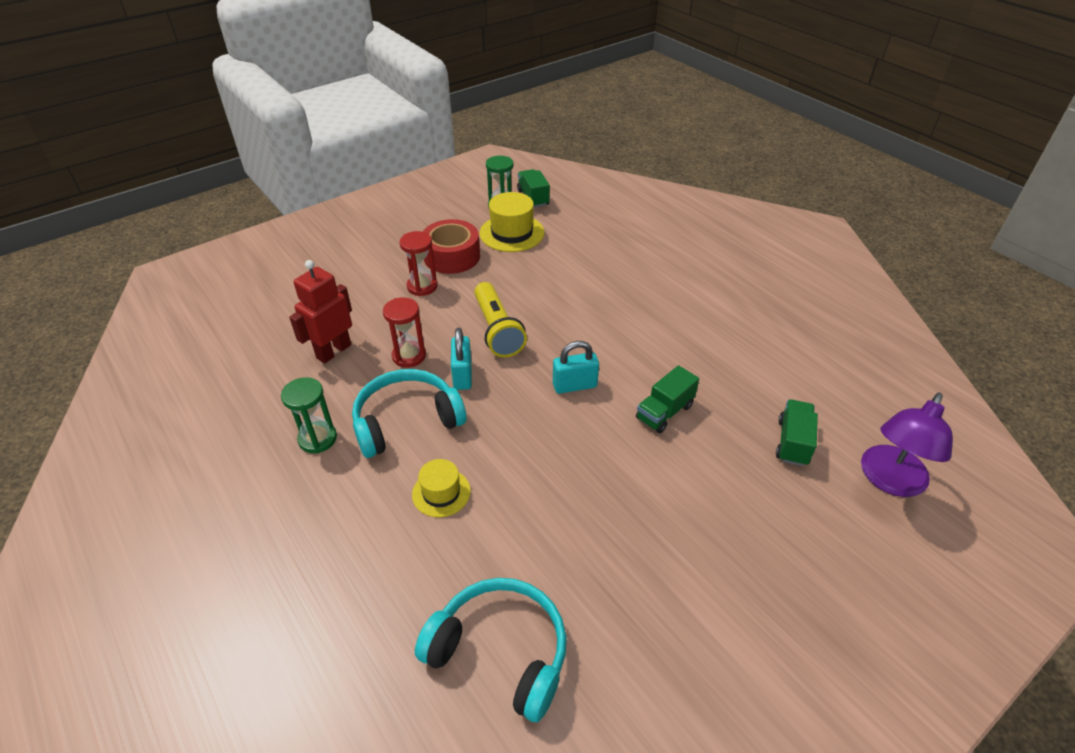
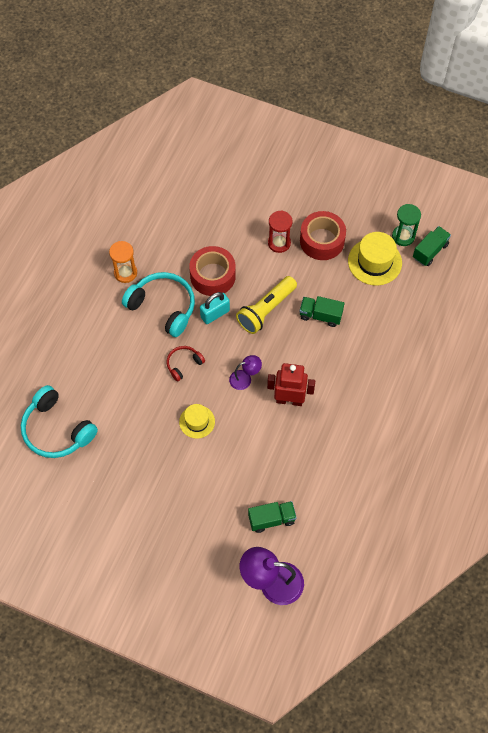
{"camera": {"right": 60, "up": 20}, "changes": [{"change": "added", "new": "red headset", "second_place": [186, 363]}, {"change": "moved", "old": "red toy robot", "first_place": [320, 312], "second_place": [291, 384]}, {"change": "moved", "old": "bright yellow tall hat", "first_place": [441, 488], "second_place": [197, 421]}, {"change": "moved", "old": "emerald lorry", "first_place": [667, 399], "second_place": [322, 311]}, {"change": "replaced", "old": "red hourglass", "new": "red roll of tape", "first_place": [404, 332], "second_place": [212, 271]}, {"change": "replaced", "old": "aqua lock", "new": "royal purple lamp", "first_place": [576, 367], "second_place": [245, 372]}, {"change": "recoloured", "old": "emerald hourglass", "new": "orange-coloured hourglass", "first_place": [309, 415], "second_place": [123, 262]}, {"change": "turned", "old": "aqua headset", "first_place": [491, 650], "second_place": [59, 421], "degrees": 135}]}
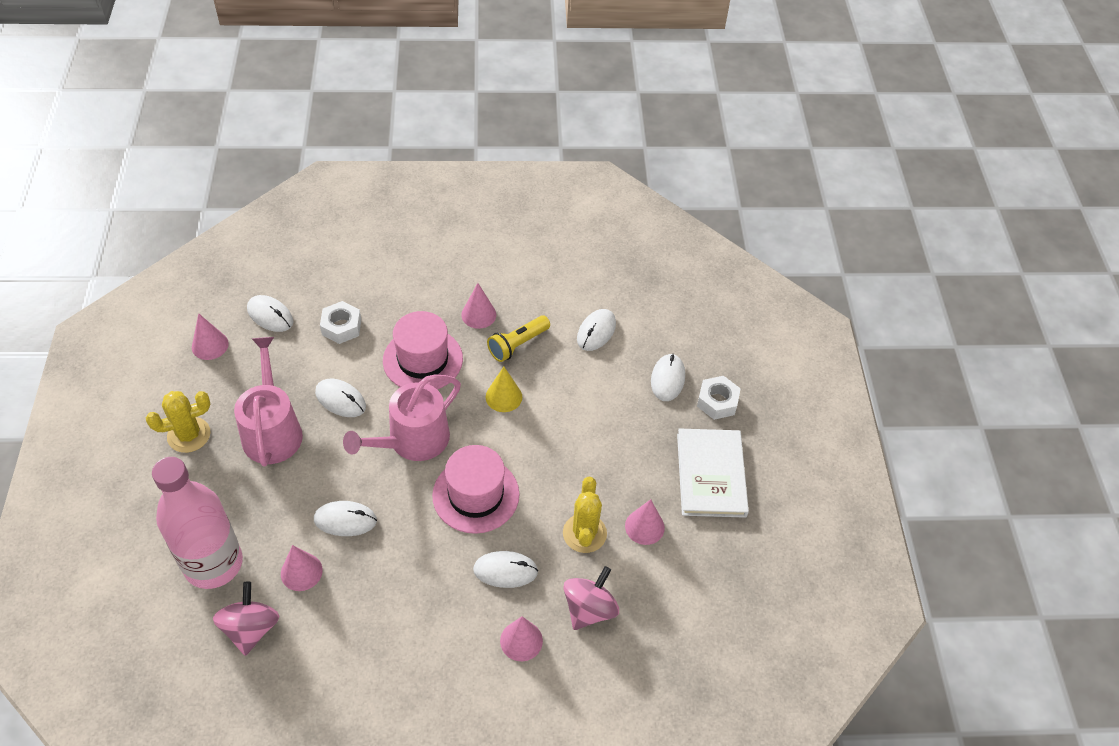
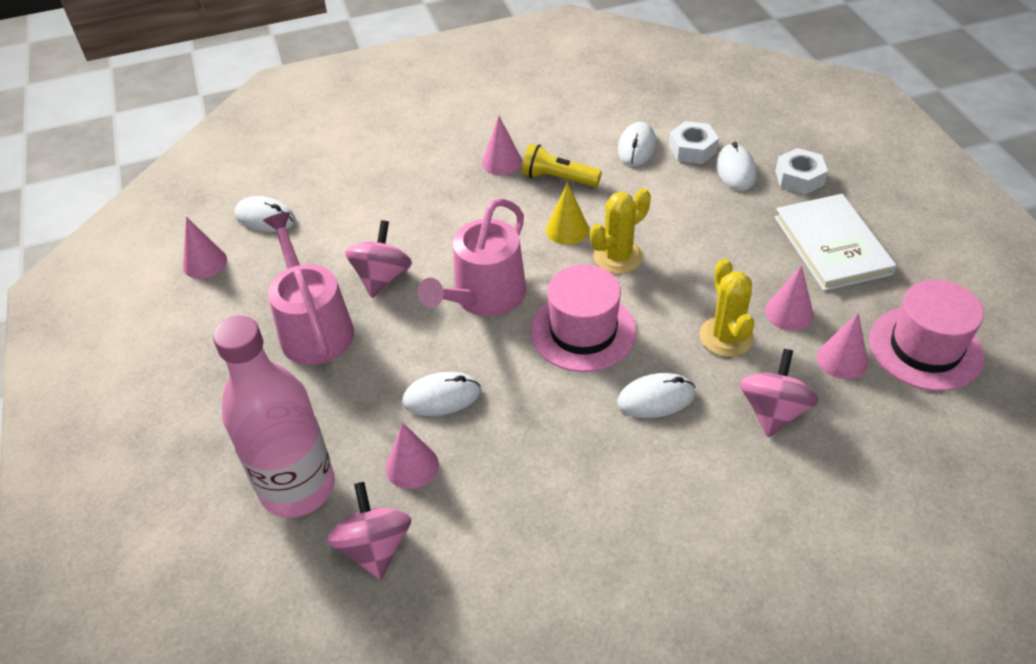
{"camera": {"right": -10, "up": -5}, "changes": [{"change": "moved", "old": "bright yellow prickly plant", "first_place": [178, 422], "second_place": [620, 231]}, {"change": "moved", "old": "snow-white hexagon nut", "first_place": [340, 322], "second_place": [694, 142]}, {"change": "moved", "old": "pink tall hat", "first_place": [423, 350], "second_place": [926, 335]}, {"change": "moved", "old": "pink solid cone", "first_place": [521, 638], "second_place": [842, 346]}, {"change": "replaced", "old": "snow-white PC mouse", "new": "pink spinning top", "first_place": [340, 398], "second_place": [378, 259]}, {"change": "turned", "old": "bright yellow torch", "first_place": [518, 338], "second_place": [562, 165], "degrees": 75}]}
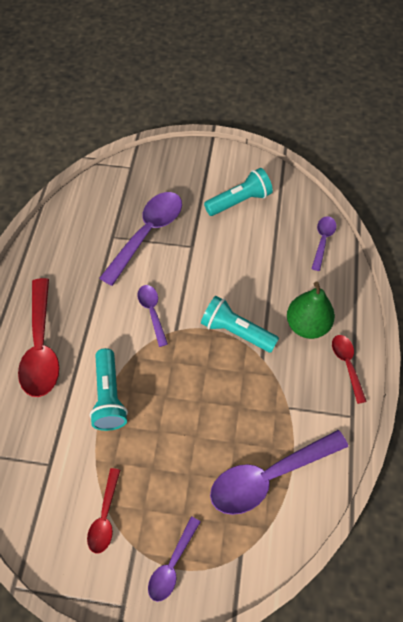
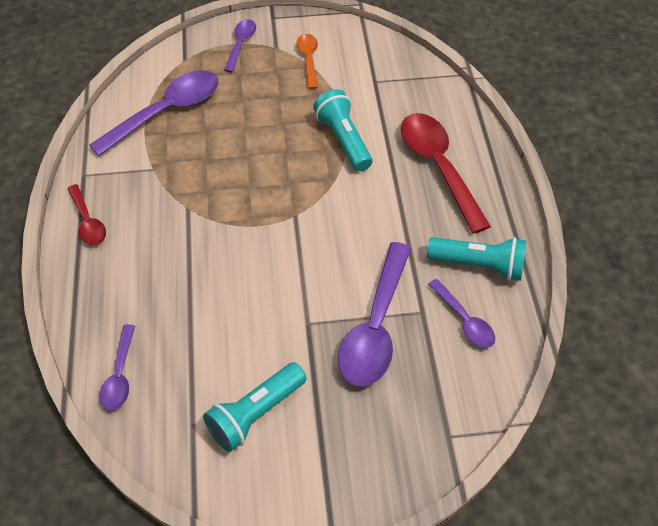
{"camera": {"right": 165, "up": -5}, "changes": [{"change": "removed", "old": "emerald toy pear", "first_place": [311, 310]}, {"change": "moved", "old": "royal purple teaspoon", "first_place": [152, 316], "second_place": [461, 313]}, {"change": "moved", "old": "aqua torch", "first_place": [240, 324], "second_place": [477, 259]}, {"change": "recoloured", "old": "red teaspoon", "new": "orange-coloured teaspoon", "first_place": [103, 511], "second_place": [307, 61]}]}
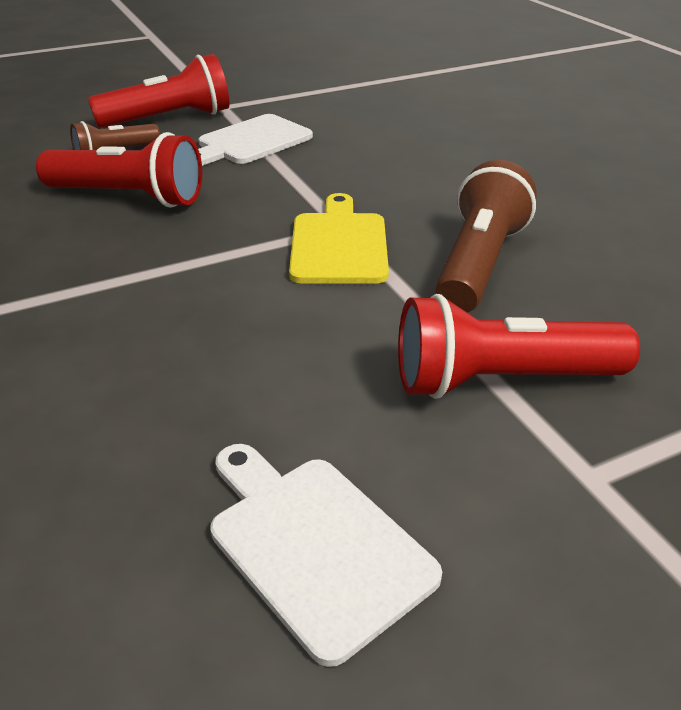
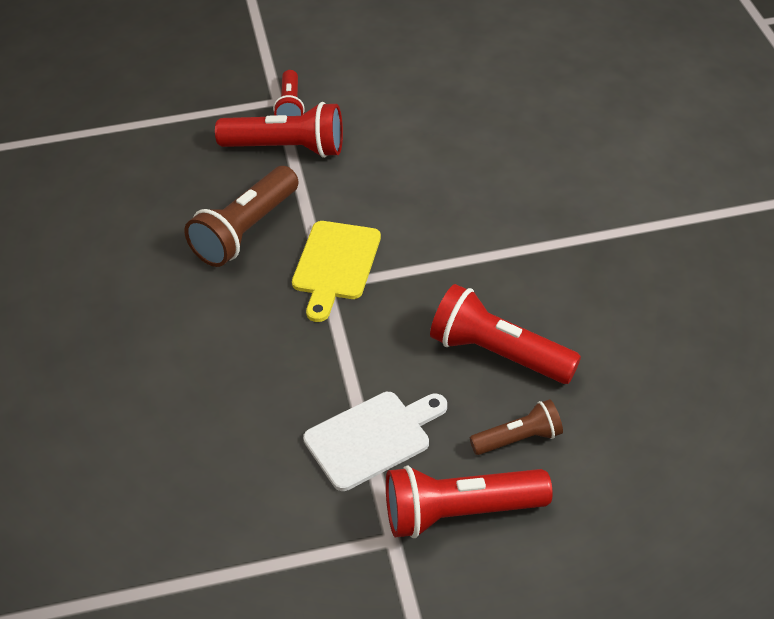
{"camera": {"right": -165, "up": 10}, "changes": [{"change": "removed", "old": "snow-white bread board", "first_place": [326, 555]}, {"change": "added", "new": "red torch", "second_place": [289, 93]}]}
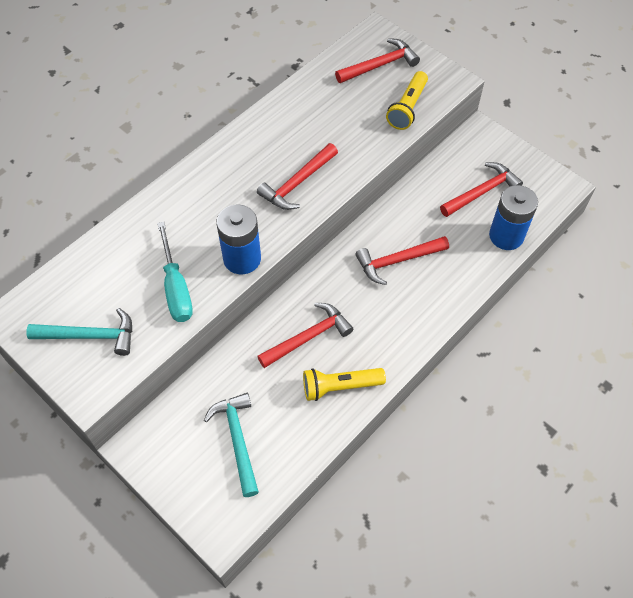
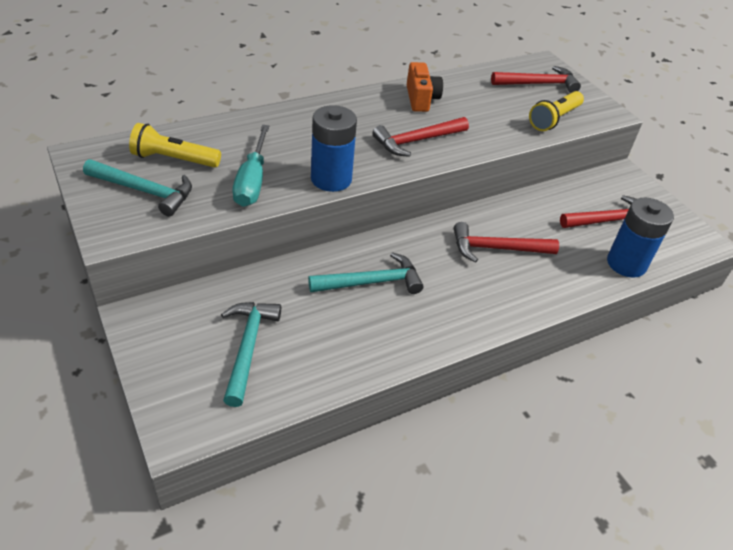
{"camera": {"right": 15, "up": -15}, "changes": [{"change": "added", "new": "orange-coloured compact camera", "second_place": [425, 87]}, {"change": "moved", "old": "bright yellow torch", "first_place": [344, 384], "second_place": [175, 145]}, {"change": "recoloured", "old": "red claw hammer", "new": "aqua claw hammer", "first_place": [305, 335], "second_place": [366, 273]}]}
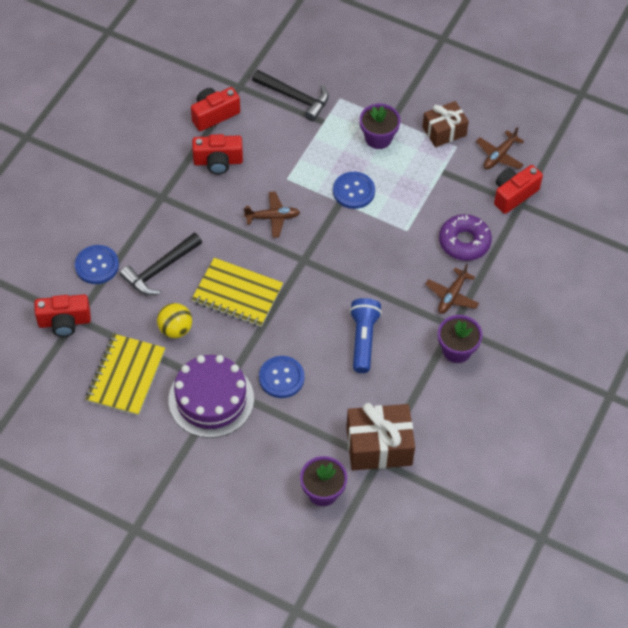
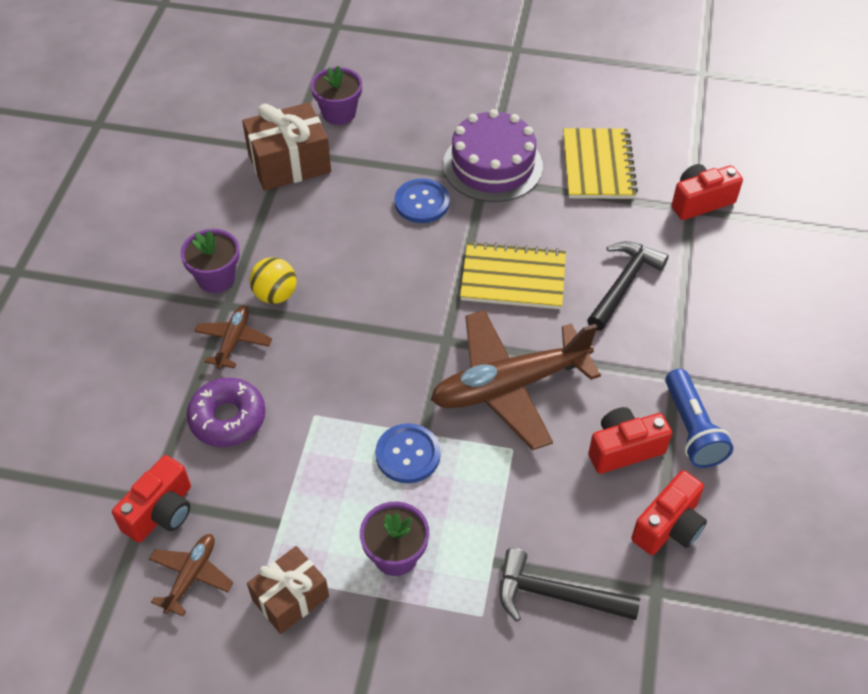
{"camera": {"right": 165, "up": -5}, "changes": [{"change": "removed", "old": "royal blue shirt button", "first_place": [97, 264]}, {"change": "moved", "old": "bright yellow play ball", "first_place": [174, 320], "second_place": [273, 280]}, {"change": "moved", "old": "royal blue torch", "first_place": [366, 335], "second_place": [699, 418]}, {"change": "resized", "old": "brown aeroplane", "first_place": [272, 214], "second_place": [516, 380], "factor": 2.11}]}
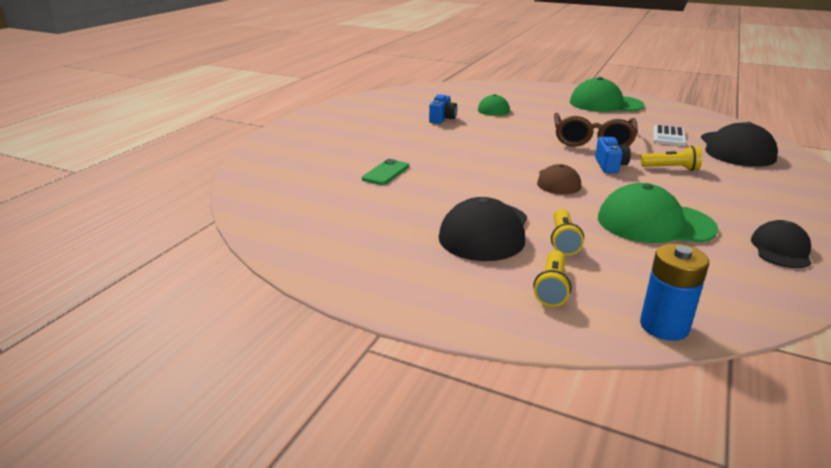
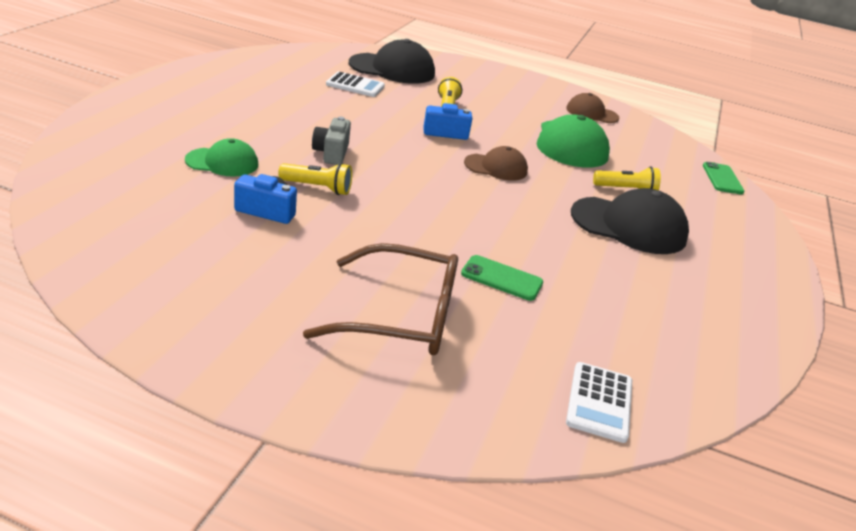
{"camera": {"right": -100, "up": 5}, "changes": [{"change": "removed", "old": "emerald baseball cap", "first_place": [607, 94]}, {"change": "added", "new": "ash-grey compact camera", "second_place": [331, 141]}, {"change": "added", "new": "snow-white pocket calculator", "second_place": [599, 402]}, {"change": "moved", "old": "bright yellow torch", "first_place": [552, 278], "second_place": [315, 179]}, {"change": "moved", "old": "brown eyeglasses", "first_place": [596, 130], "second_place": [380, 299]}, {"change": "replaced", "old": "royal blue AA battery", "new": "emerald mobile phone", "first_place": [674, 292], "second_place": [724, 178]}, {"change": "recoloured", "old": "black baseball cap", "new": "brown baseball cap", "first_place": [781, 244], "second_place": [592, 108]}]}
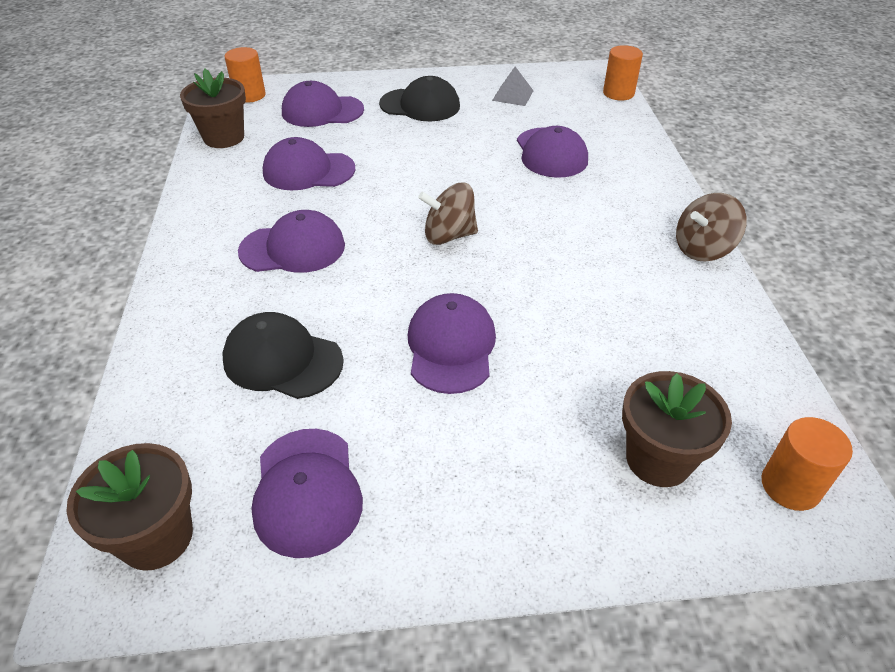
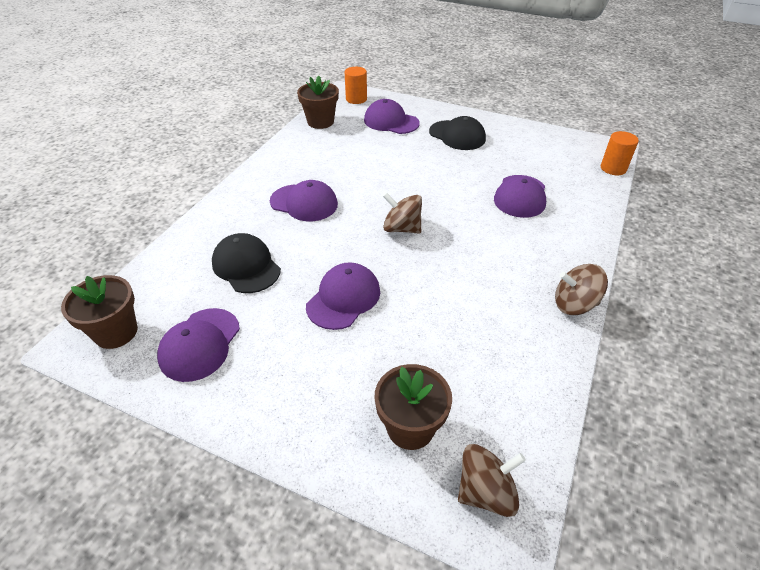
{"camera": {"right": 30, "up": 0}, "changes": [{"change": "removed", "old": "royal purple baseball cap", "first_place": [309, 163]}, {"change": "removed", "old": "ash-grey pyramid shape", "first_place": [513, 86]}, {"change": "replaced", "old": "orange-coloured solid cylinder", "new": "brown spinning top", "first_place": [807, 464], "second_place": [492, 480]}]}
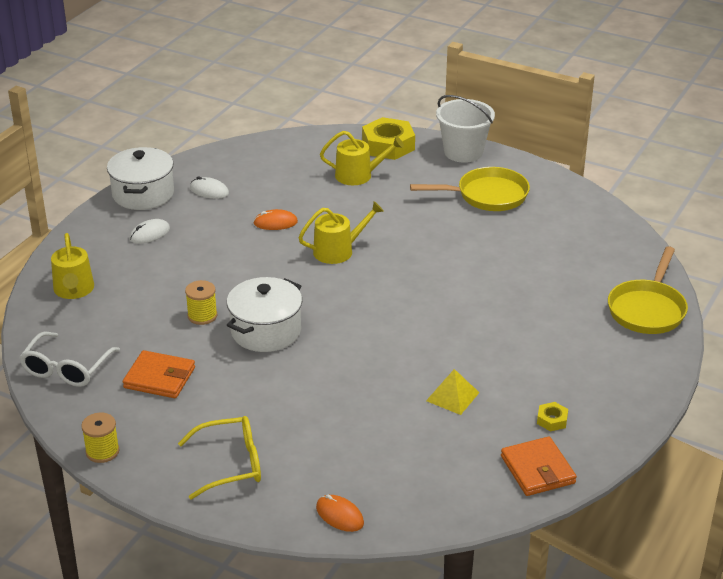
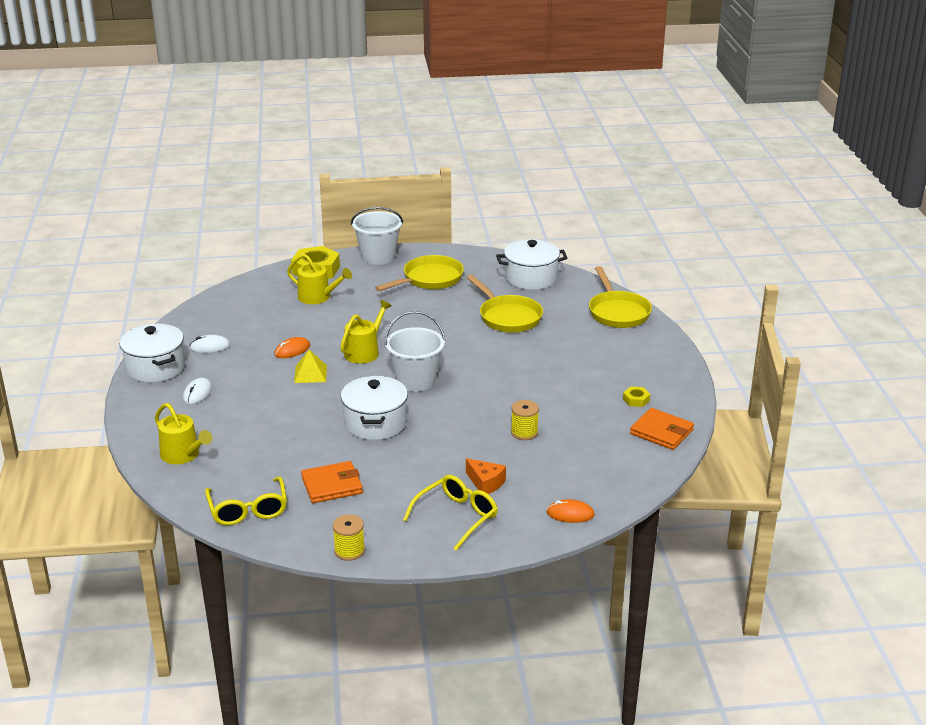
{"camera": {"right": -35, "up": -5}, "changes": [{"change": "added", "new": "snow-white sand bucket", "second_place": [414, 351]}, {"change": "added", "new": "orange-coloured cheese wedge", "second_place": [486, 476]}, {"change": "added", "new": "bright yellow skillet", "second_place": [505, 304]}, {"change": "added", "new": "snow-white cooking pot", "second_place": [531, 264]}, {"change": "moved", "old": "bright yellow spool", "first_place": [201, 302], "second_place": [525, 420]}, {"change": "moved", "old": "bright yellow pyramid shape", "first_place": [453, 392], "second_place": [310, 366]}, {"change": "recoloured", "old": "snow-white eyeglasses", "new": "bright yellow eyeglasses", "first_place": [69, 359], "second_place": [246, 501]}, {"change": "turned", "old": "bright yellow sprinkling can", "first_place": [362, 158], "second_place": [319, 279], "degrees": 60}]}
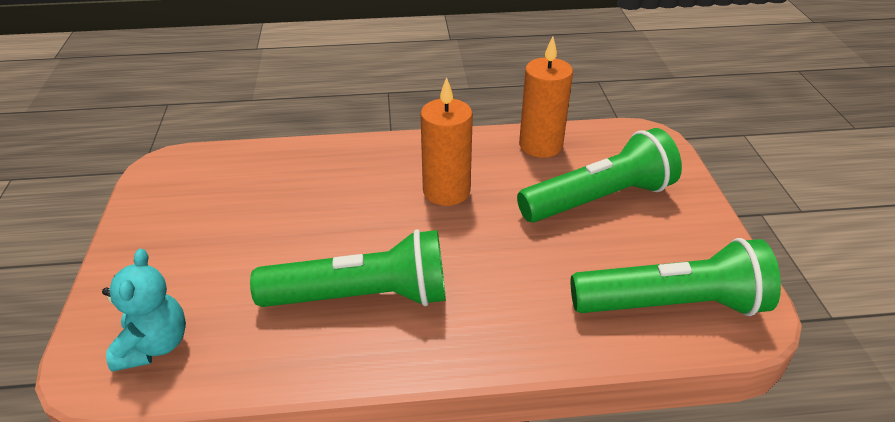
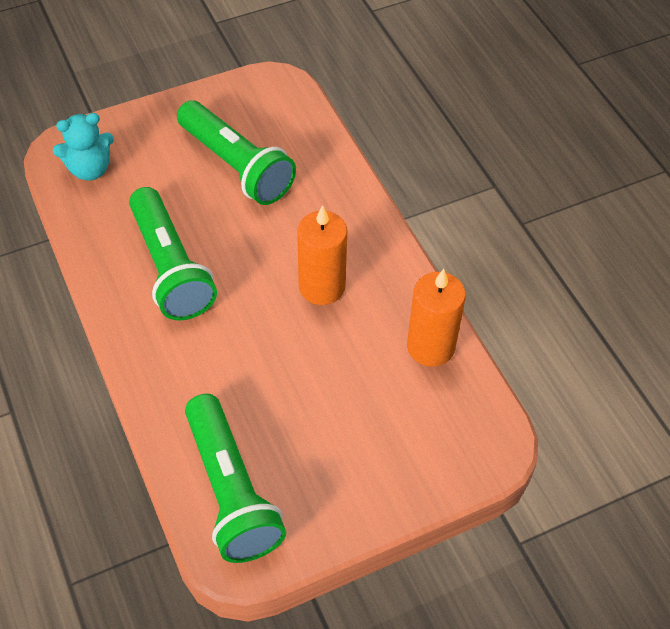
{"camera": {"right": 70, "up": 15}, "changes": [{"change": "moved", "old": "emerald torch", "first_place": [599, 175], "second_place": [236, 152]}]}
